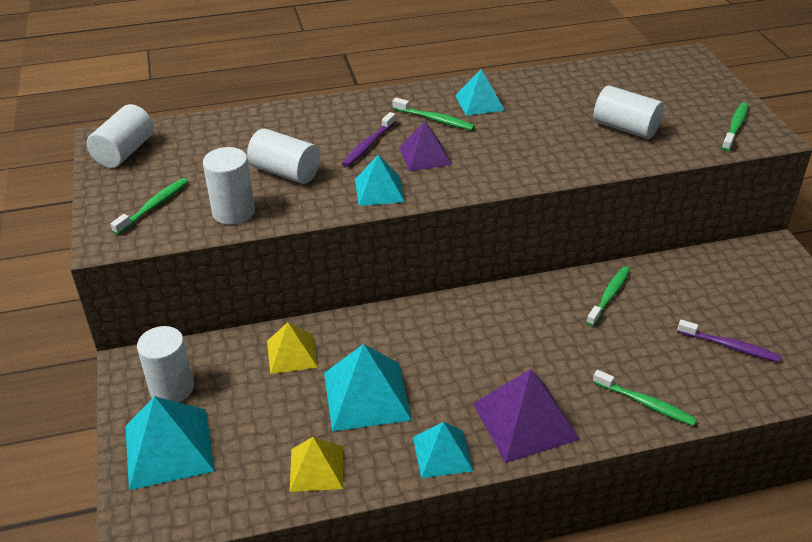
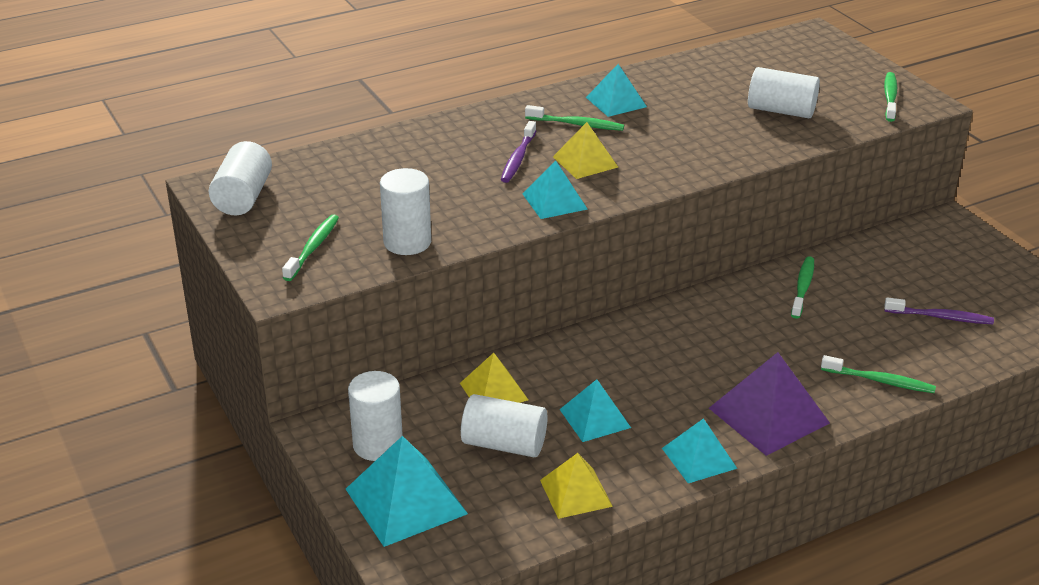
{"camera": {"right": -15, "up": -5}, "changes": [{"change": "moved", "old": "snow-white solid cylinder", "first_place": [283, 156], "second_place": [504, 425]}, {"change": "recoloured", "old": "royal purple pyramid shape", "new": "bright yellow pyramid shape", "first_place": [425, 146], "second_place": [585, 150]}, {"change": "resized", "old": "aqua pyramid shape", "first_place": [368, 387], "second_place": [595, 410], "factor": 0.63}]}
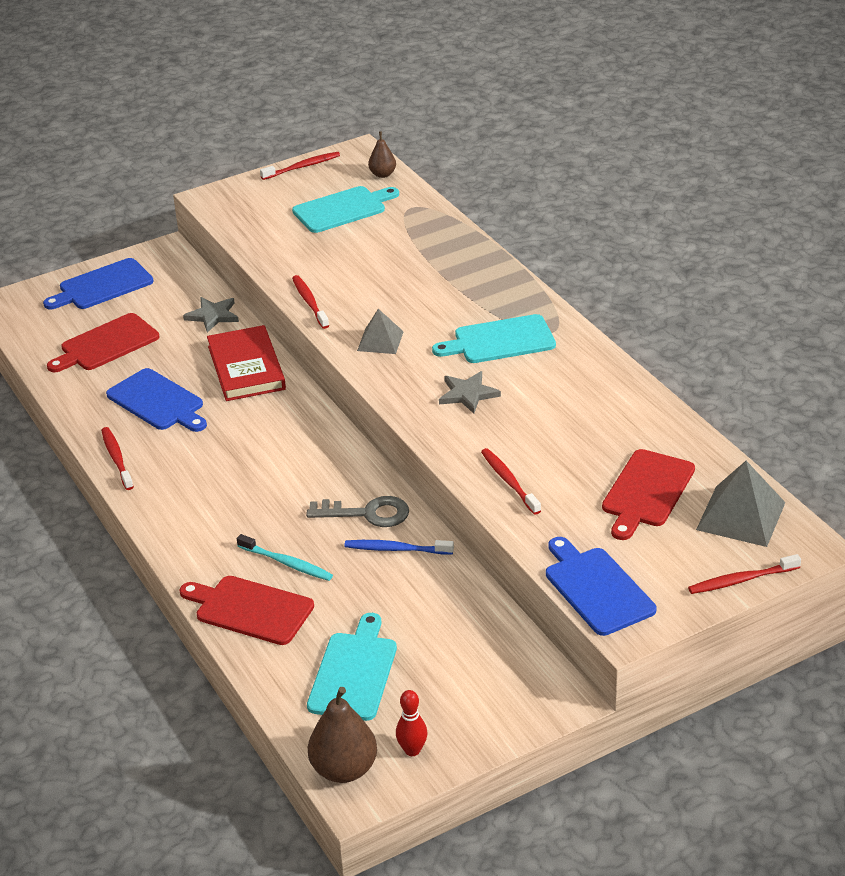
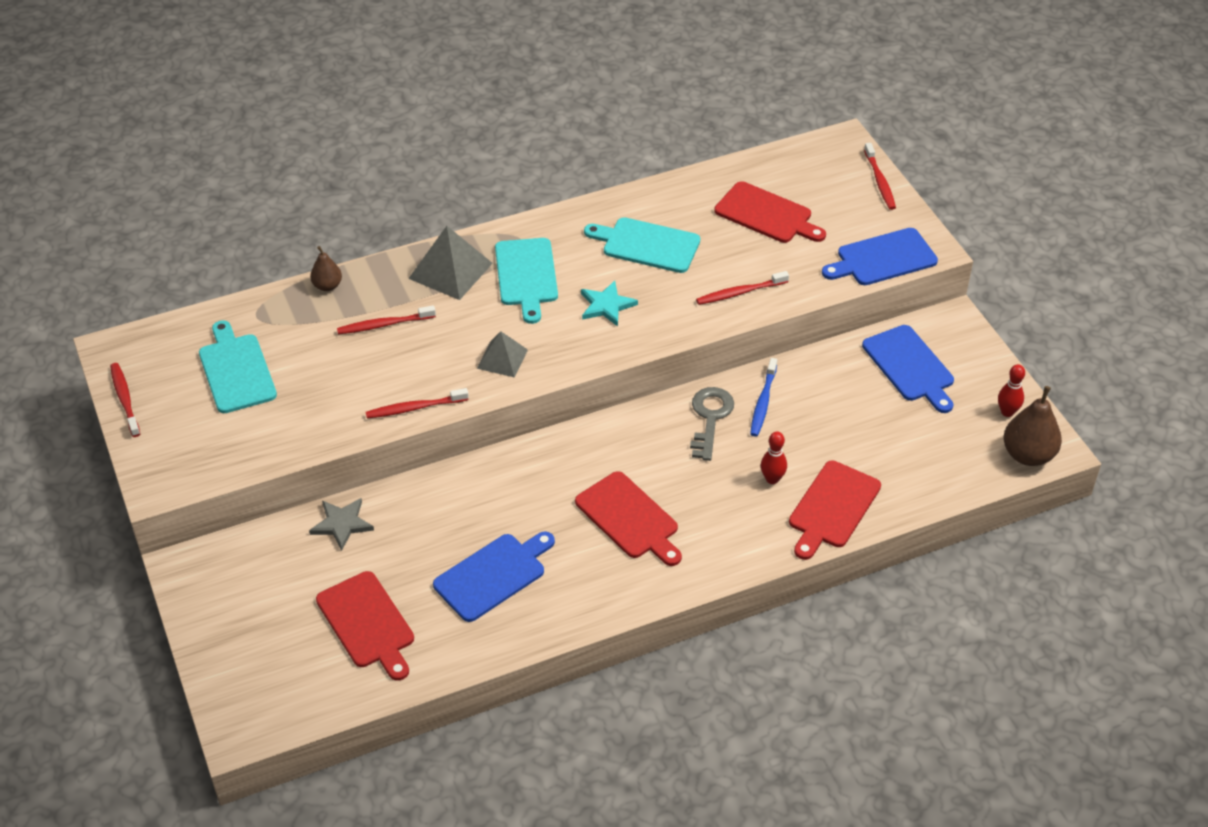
{"camera": {"right": -85, "up": 10}, "changes": [{"change": "removed", "old": "red book", "first_place": [246, 363]}, {"change": "added", "new": "red bread board", "second_place": [628, 518]}, {"change": "moved", "old": "royal blue bread board", "first_place": [98, 283], "second_place": [908, 369]}, {"change": "moved", "old": "red toothbrush", "first_place": [117, 458], "second_place": [386, 319]}, {"change": "moved", "old": "aqua bread board", "first_place": [352, 667], "second_place": [642, 245]}, {"change": "moved", "old": "brown toy pear", "first_place": [382, 154], "second_place": [326, 268]}, {"change": "moved", "old": "ash-grey pyramid shape", "first_place": [741, 504], "second_place": [450, 263]}, {"change": "replaced", "old": "aqua toothbrush", "new": "red skittle", "first_place": [285, 557], "second_place": [774, 457]}, {"change": "recoloured", "old": "ash-grey star", "new": "aqua star", "first_place": [470, 392], "second_place": [609, 303]}]}
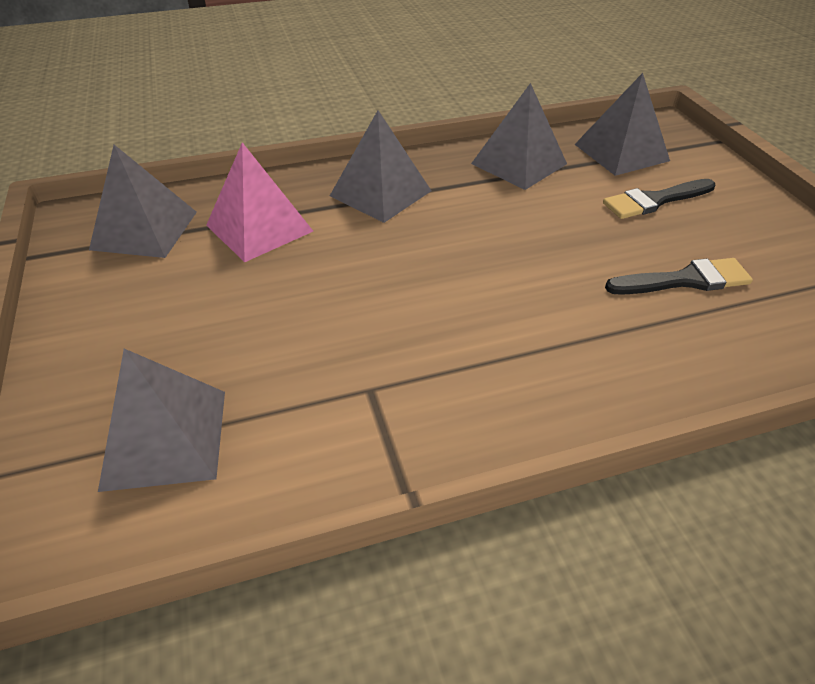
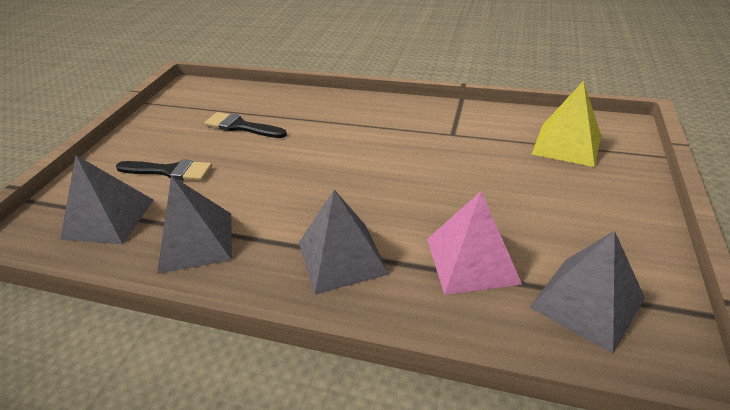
{"camera": {"right": -145, "up": -5}, "changes": [{"change": "recoloured", "old": "ash-grey pyramid shape", "new": "bright yellow pyramid shape", "first_place": [161, 420], "second_place": [566, 124]}]}
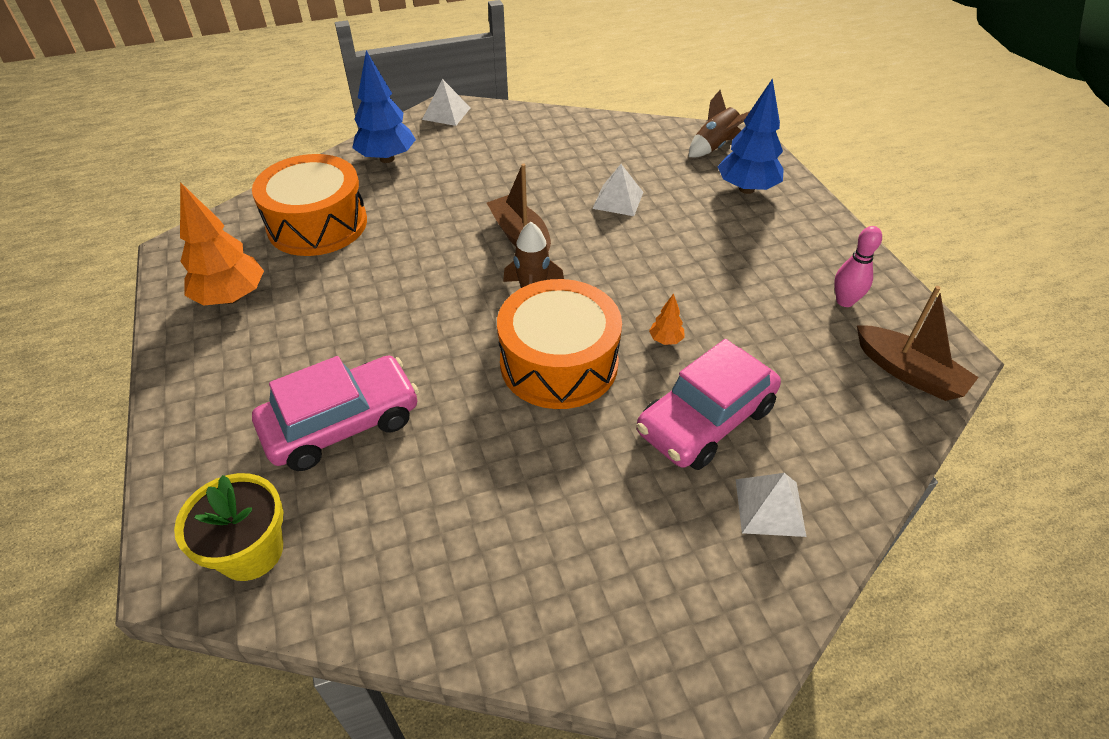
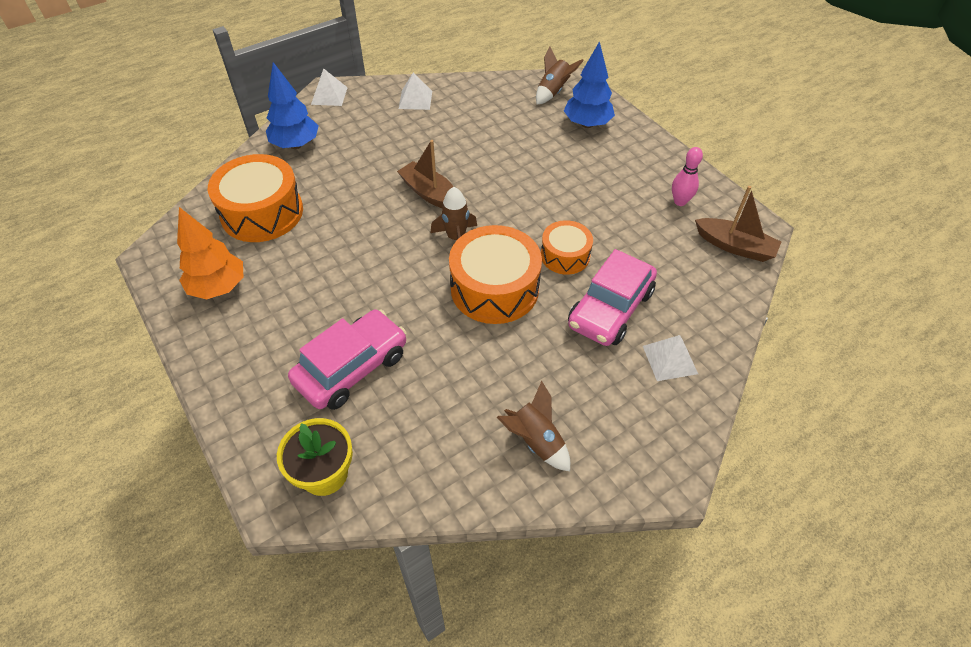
{"camera": {"right": -15, "up": 5}, "changes": [{"change": "added", "new": "brown toy rocket", "second_place": [533, 426]}, {"change": "moved", "old": "snow-white pyramid shape", "first_place": [617, 190], "second_place": [415, 91]}, {"change": "replaced", "old": "orange-coloured toy tree", "new": "orange-coloured drum", "first_place": [667, 319], "second_place": [567, 247]}]}
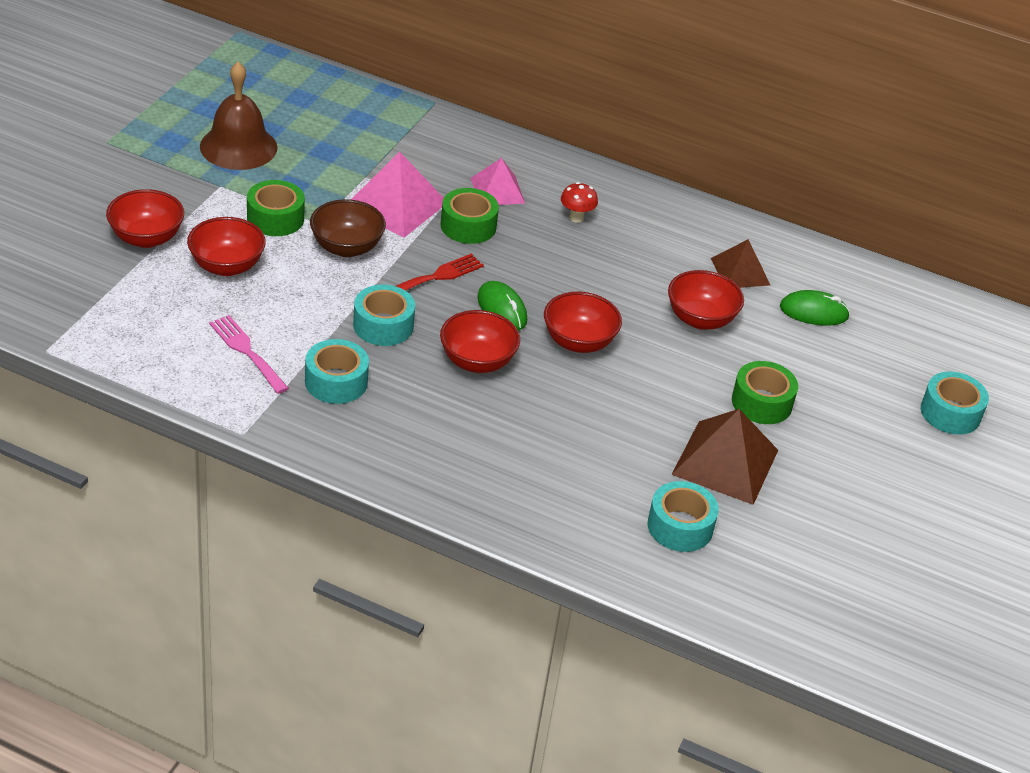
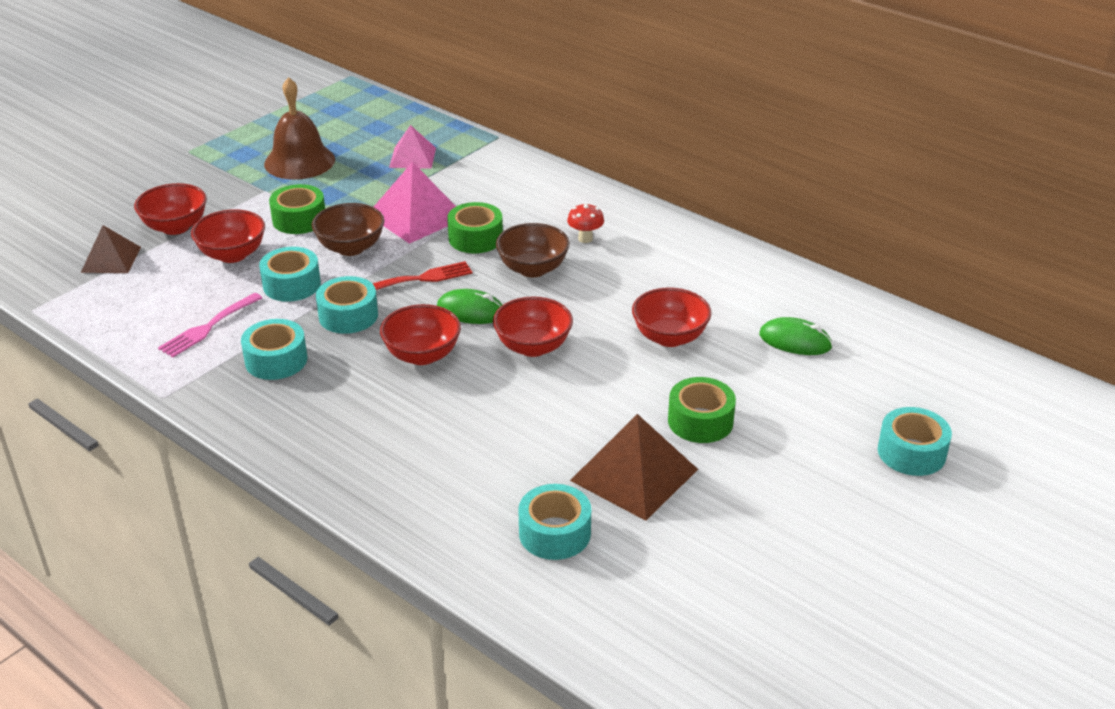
{"camera": {"right": 20, "up": -5}, "changes": [{"change": "added", "new": "aqua roll of tape", "second_place": [290, 274]}, {"change": "added", "new": "brown serving bowl", "second_place": [533, 250]}, {"change": "moved", "old": "pink pyramid shape", "first_place": [498, 181], "second_place": [412, 147]}, {"change": "moved", "old": "brown pyramid shape", "first_place": [740, 263], "second_place": [111, 249]}, {"change": "turned", "old": "pink dinner fork", "first_place": [249, 354], "second_place": [210, 325], "degrees": -120}, {"change": "turned", "old": "emerald PC mouse", "first_place": [502, 305], "second_place": [469, 306], "degrees": -60}]}
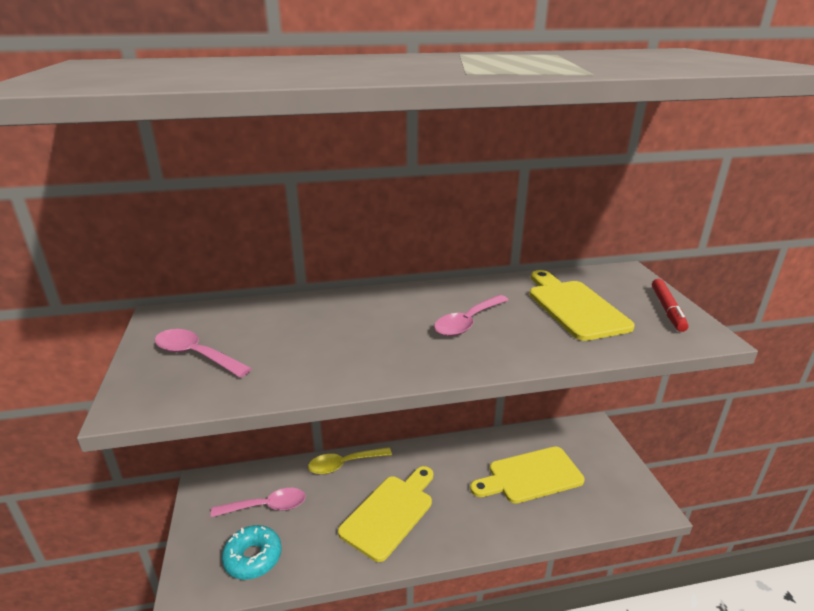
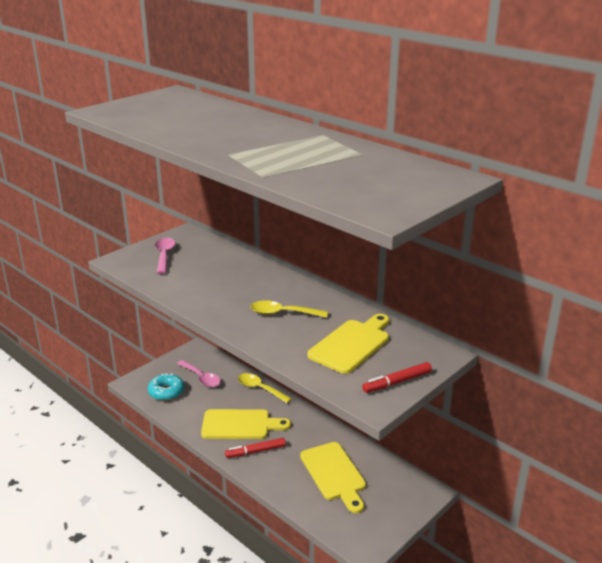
{"camera": {"right": 55, "up": 0}, "changes": [{"change": "added", "new": "red marker", "second_place": [255, 448]}, {"change": "recoloured", "old": "pink teaspoon", "new": "bright yellow teaspoon", "first_place": [471, 315], "second_place": [289, 309]}, {"change": "turned", "old": "bright yellow bread board", "first_place": [527, 475], "second_place": [333, 477], "degrees": -150}]}
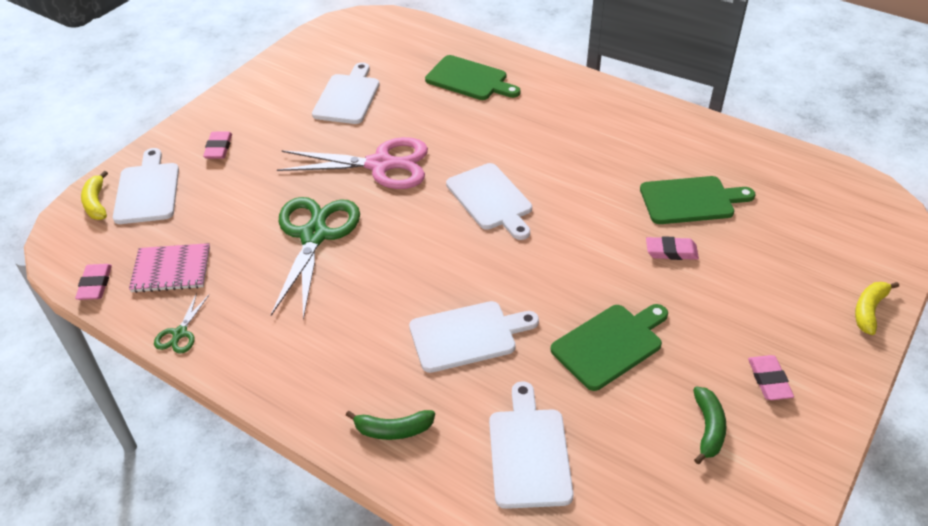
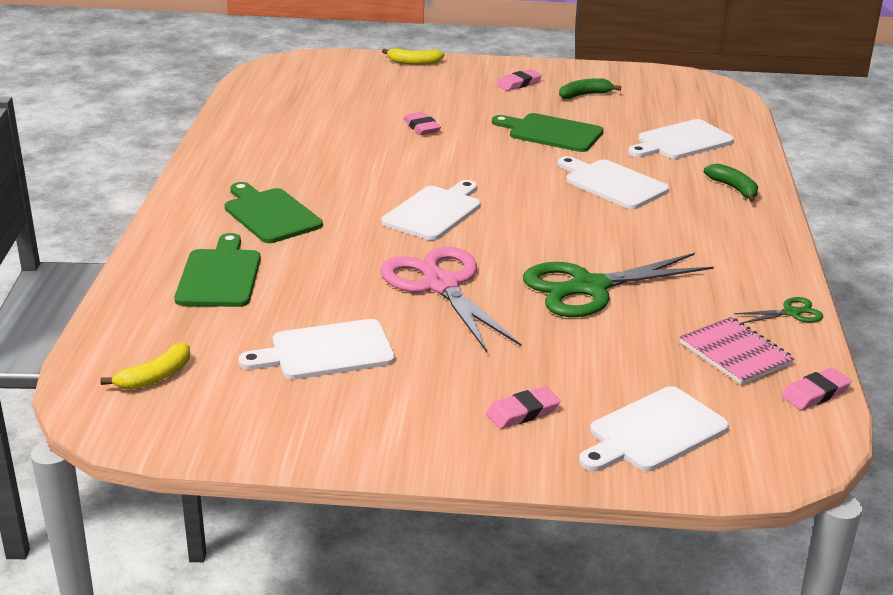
{"camera": {"right": -120, "up": -15}, "changes": [{"change": "moved", "old": "bright yellow banana", "first_place": [94, 195], "second_place": [145, 366]}, {"change": "moved", "old": "emerald bread board", "first_place": [698, 200], "second_place": [274, 212]}]}
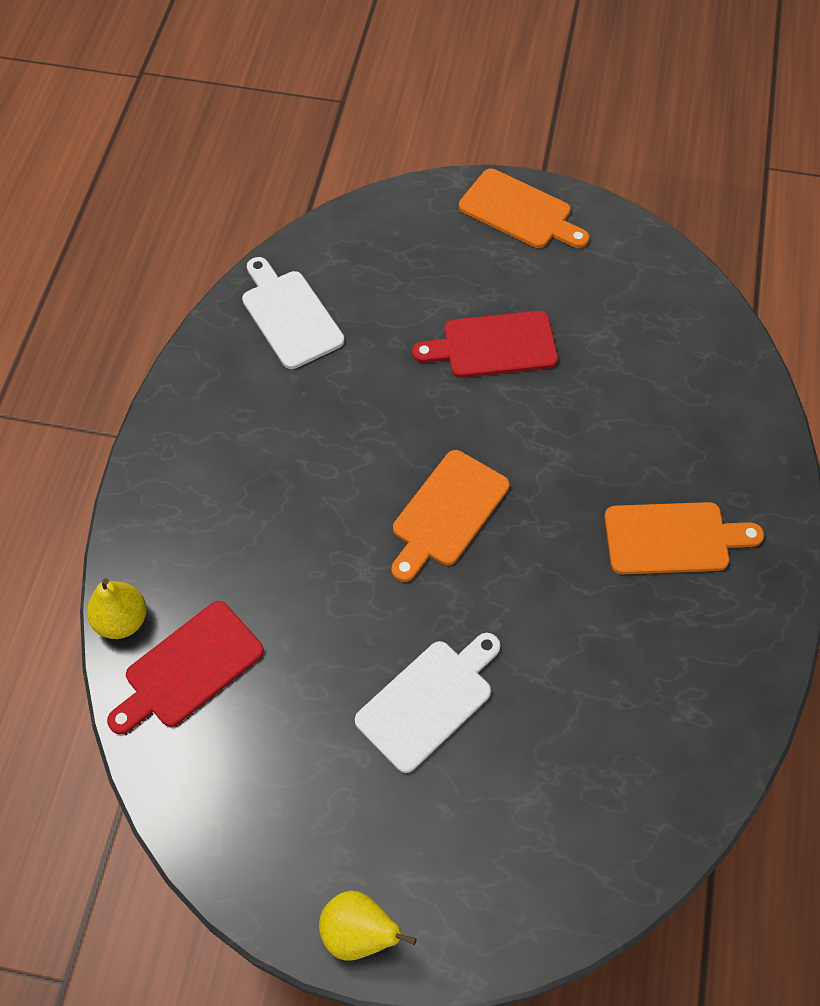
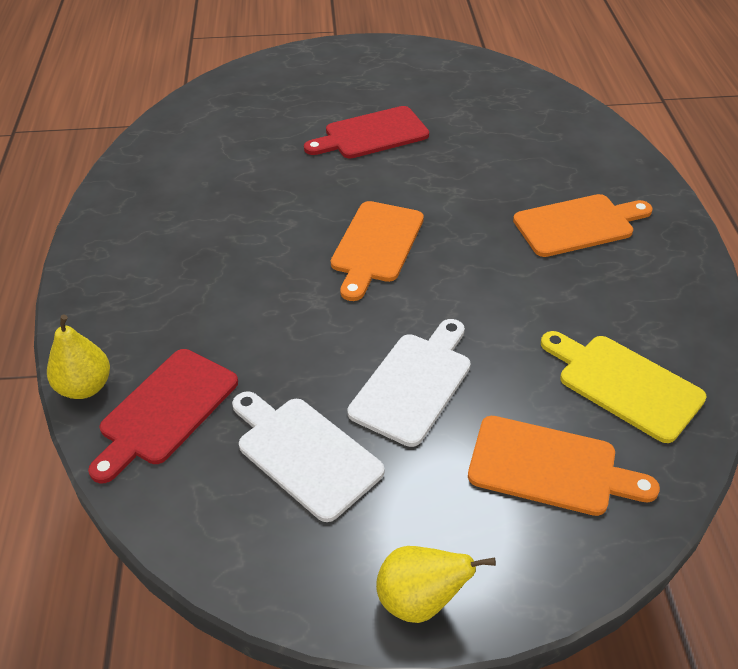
{"camera": {"right": -15, "up": -15}, "changes": [{"change": "added", "new": "bright yellow bread board", "second_place": [624, 387]}, {"change": "moved", "old": "snow-white bread board", "first_place": [293, 313], "second_place": [308, 456]}, {"change": "moved", "old": "orange-coloured bread board", "first_place": [524, 208], "second_place": [564, 466]}]}
